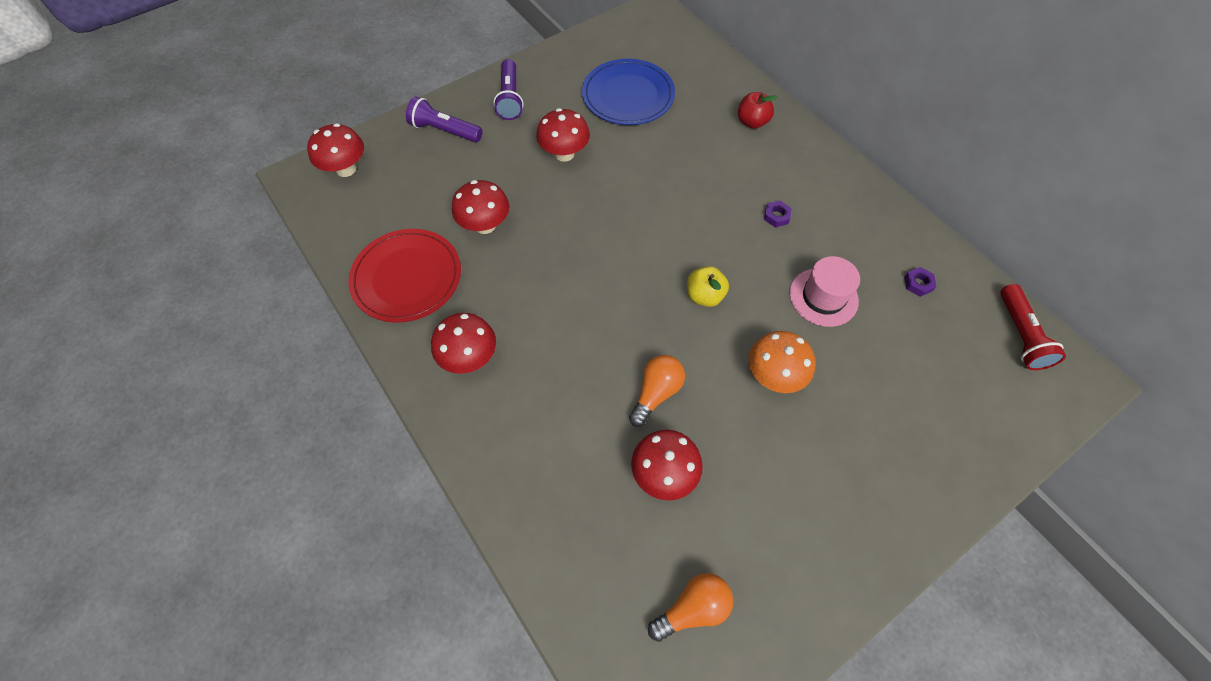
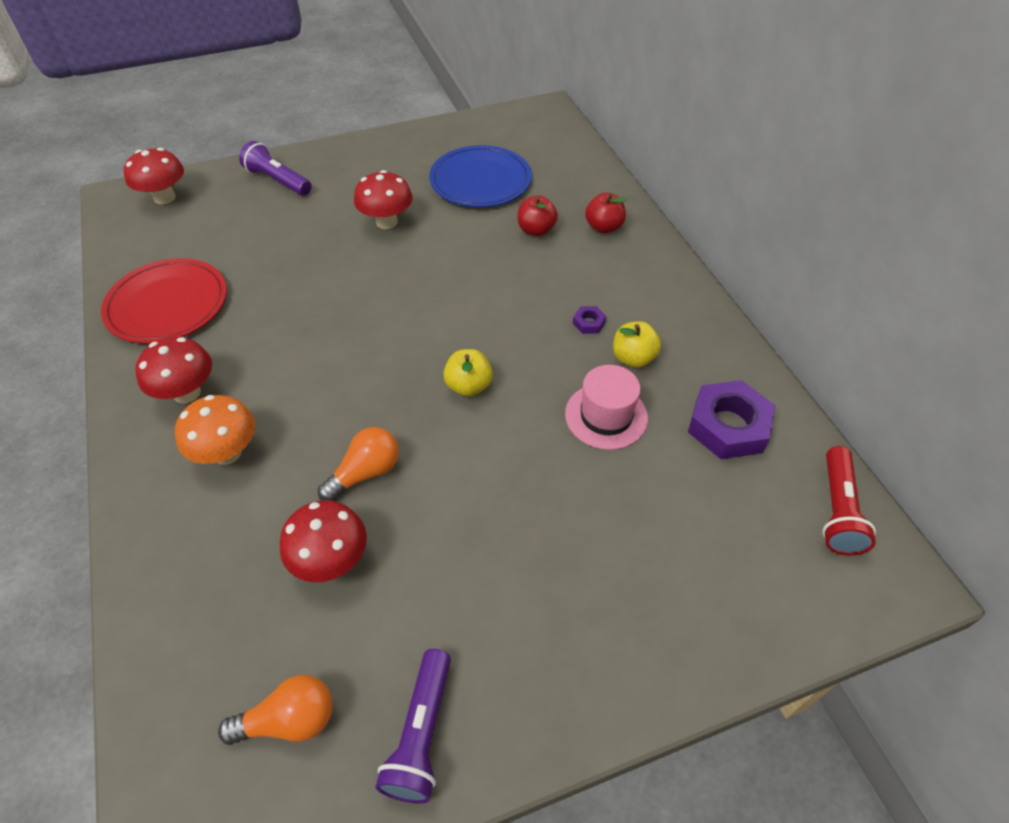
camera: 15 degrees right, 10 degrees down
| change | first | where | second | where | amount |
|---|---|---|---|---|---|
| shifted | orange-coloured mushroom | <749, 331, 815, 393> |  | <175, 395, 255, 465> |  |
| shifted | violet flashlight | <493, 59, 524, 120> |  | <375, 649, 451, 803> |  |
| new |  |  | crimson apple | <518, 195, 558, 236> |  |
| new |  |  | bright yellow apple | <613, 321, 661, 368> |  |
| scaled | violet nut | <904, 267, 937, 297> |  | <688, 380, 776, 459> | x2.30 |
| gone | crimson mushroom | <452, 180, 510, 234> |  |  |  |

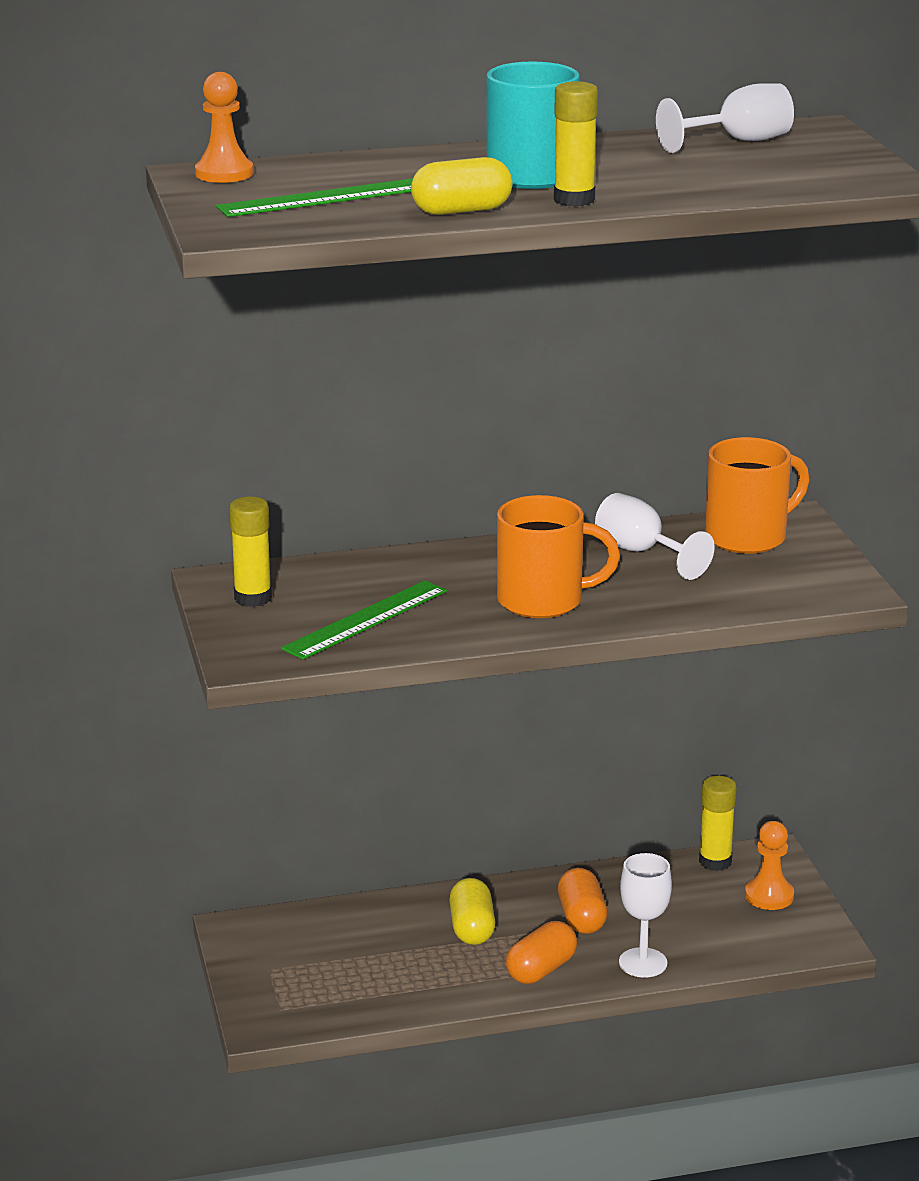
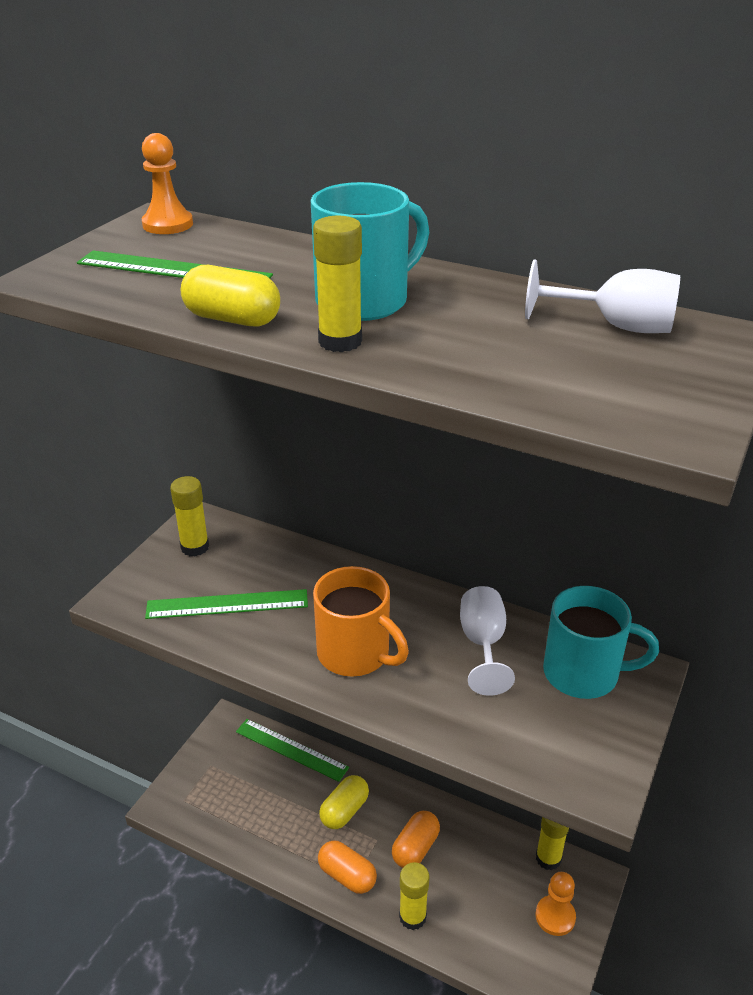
camera: 40 degrees right, 10 degrees up
| change | first | where | second | where | amount |
|---|---|---|---|---|---|
| new |  |  | emerald ruler | <236, 719, 349, 782> |  |
| rotated | orange-coloured capsule | <506, 921, 577, 984> |  | <318, 841, 377, 894> | 45 degrees clockwise |
| swapped | pure white chalice | <619, 853, 672, 978> | bright yellow glue | <399, 862, 429, 930> |  |
| repainted | orange-coloured mug | <705, 437, 809, 554> | aqua mug | <543, 586, 659, 699> |  |

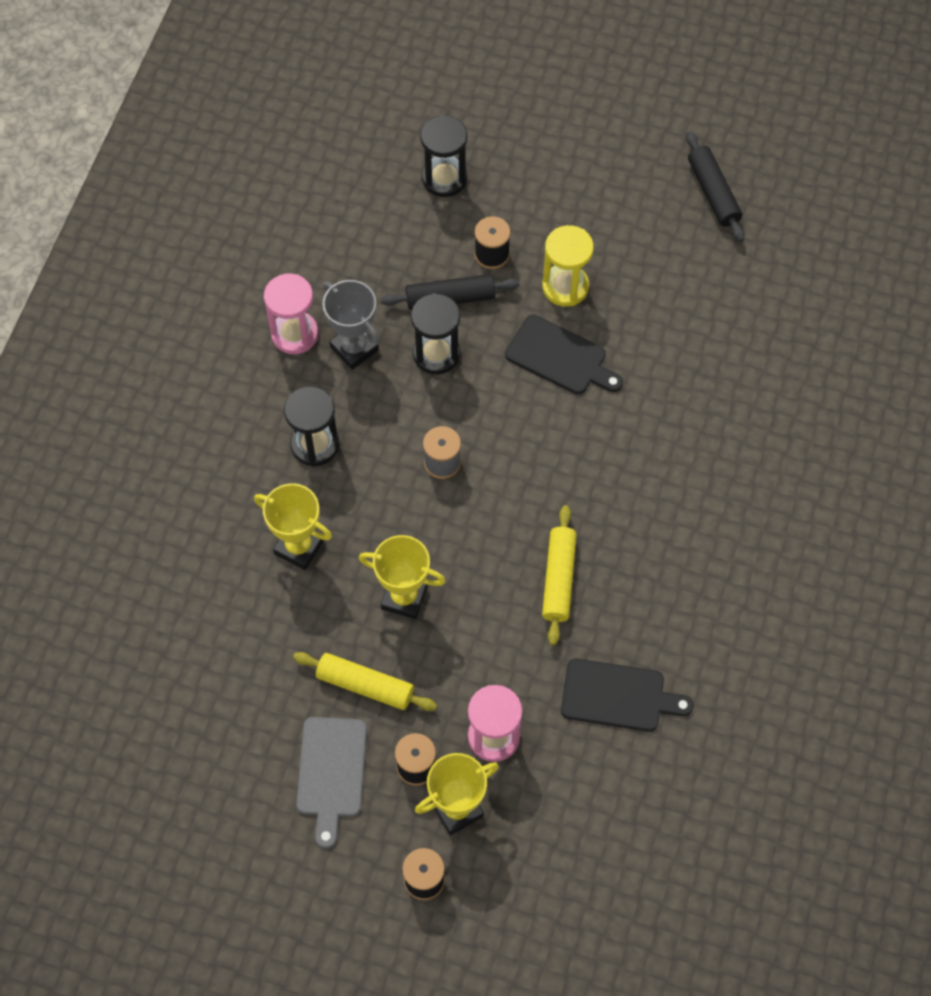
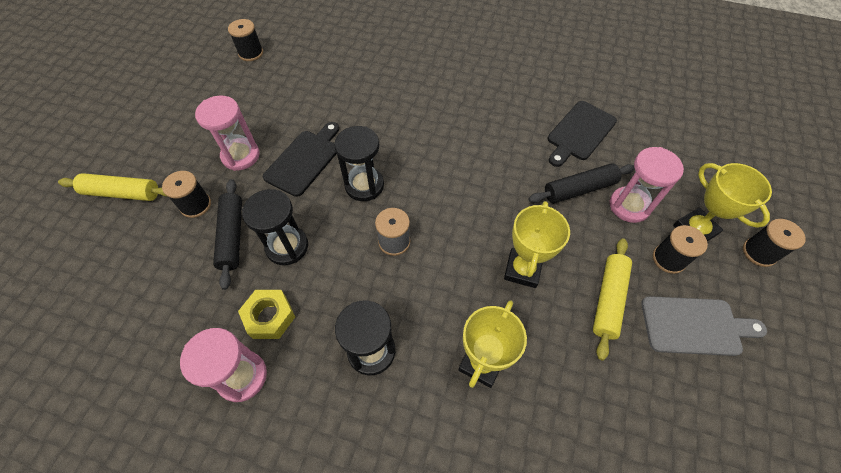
camera: 90 degrees left, 5 degrees down
| change | first | where | second | where | amount |
|---|---|---|---|---|---|
| shifted | bright yellow dough roller | <542, 505, 577, 645> |  | <58, 173, 168, 201> |  |
| repainted | bright yellow hourglass | <542, 225, 594, 307> | rosy hourglass | <195, 96, 260, 171> |  |
| new |  |  | black reel of thread | <228, 19, 263, 61> |  |
| swapped | ash-grey prize cup | <323, 280, 379, 370> | bright yellow nut | <238, 290, 295, 339> |  |
| shifted | black hourglass | <420, 115, 467, 197> |  | <334, 126, 384, 201> |  |
| shifted | black dough roller | <686, 132, 744, 242> |  | <528, 163, 635, 203> |  |
| rotated | black cutting board | <561, 659, 694, 732> |  | <548, 101, 617, 167> | 150 degrees counterclockwise |

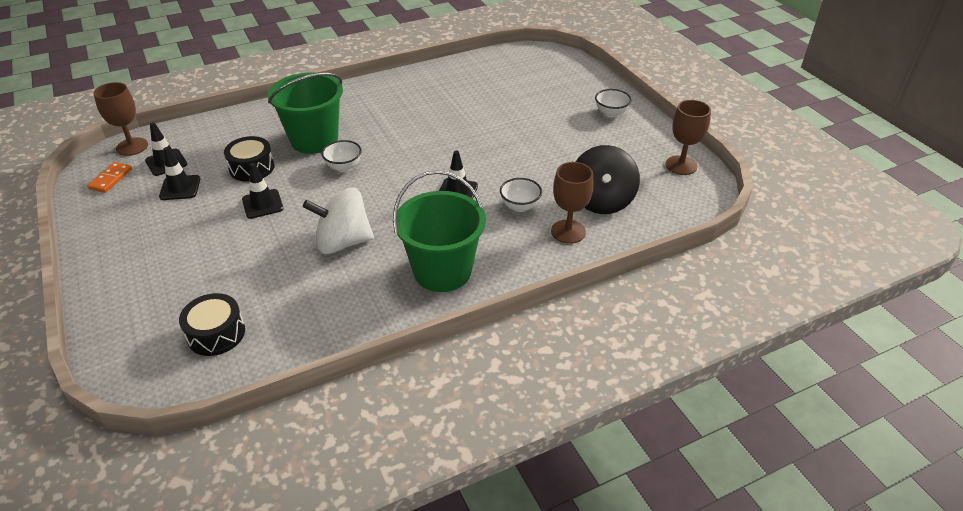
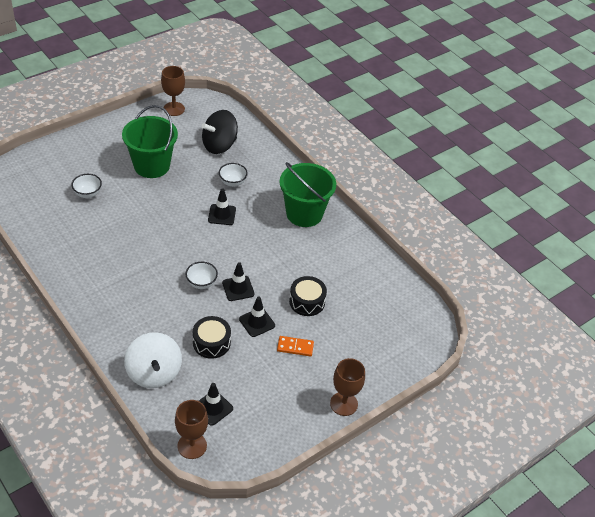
camera: 105 degrees left, 5 degrees up
| change | first | where | second | where | amount |
|---|---|---|---|---|---|
| shifted | pure white deep dish | <595, 89, 632, 117> |  | <71, 174, 102, 198> |  |
| shifted | emerald bucket | <268, 72, 343, 154> |  | <122, 105, 178, 178> |  |
| shifted | pure white toy top | <303, 188, 374, 254> |  | <124, 332, 182, 388> |  |
| rotated | black toy top | <576, 145, 640, 214> |  | <201, 110, 238, 154> | 150 degrees clockwise |
| shifted | black safety cone | <159, 147, 200, 200> |  | <222, 262, 254, 301> |  |
| shifted | orange-coloured domino tile | <87, 162, 132, 193> |  | <277, 336, 314, 356> |  |
| shifted | black drum | <179, 293, 245, 356> |  | <289, 276, 327, 316> |  |
| shifted | brown chalice | <551, 162, 594, 244> |  | <330, 358, 365, 416> |  |

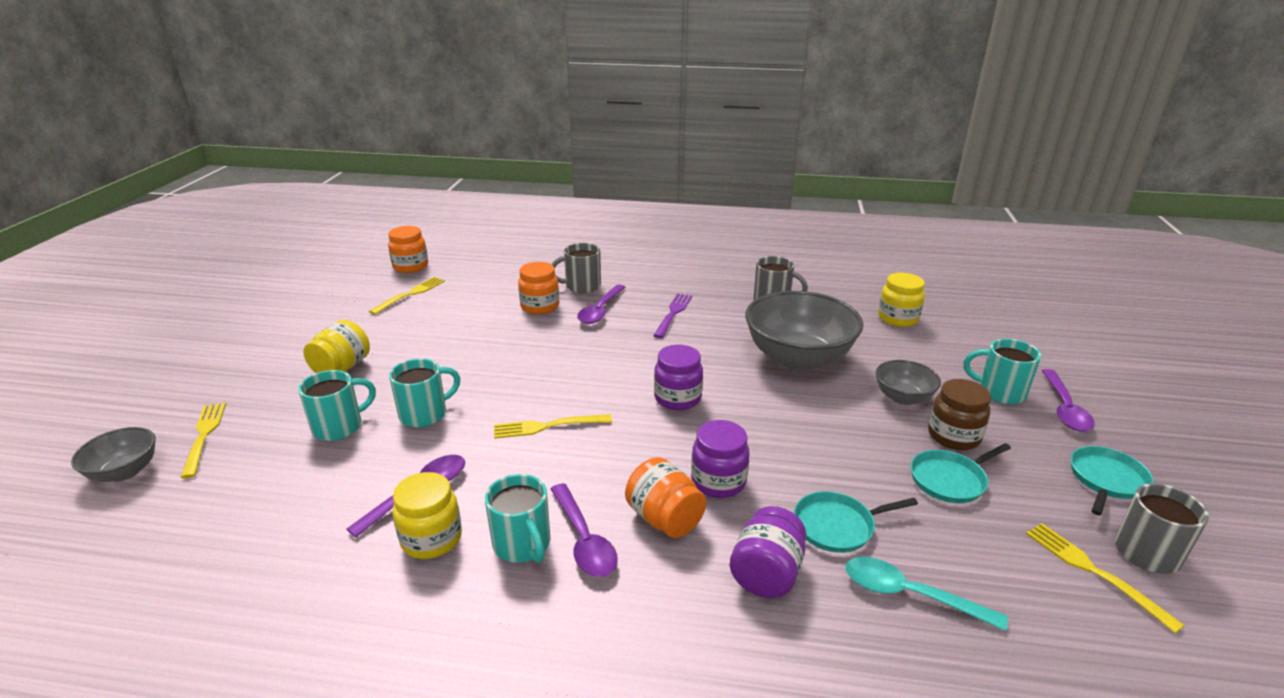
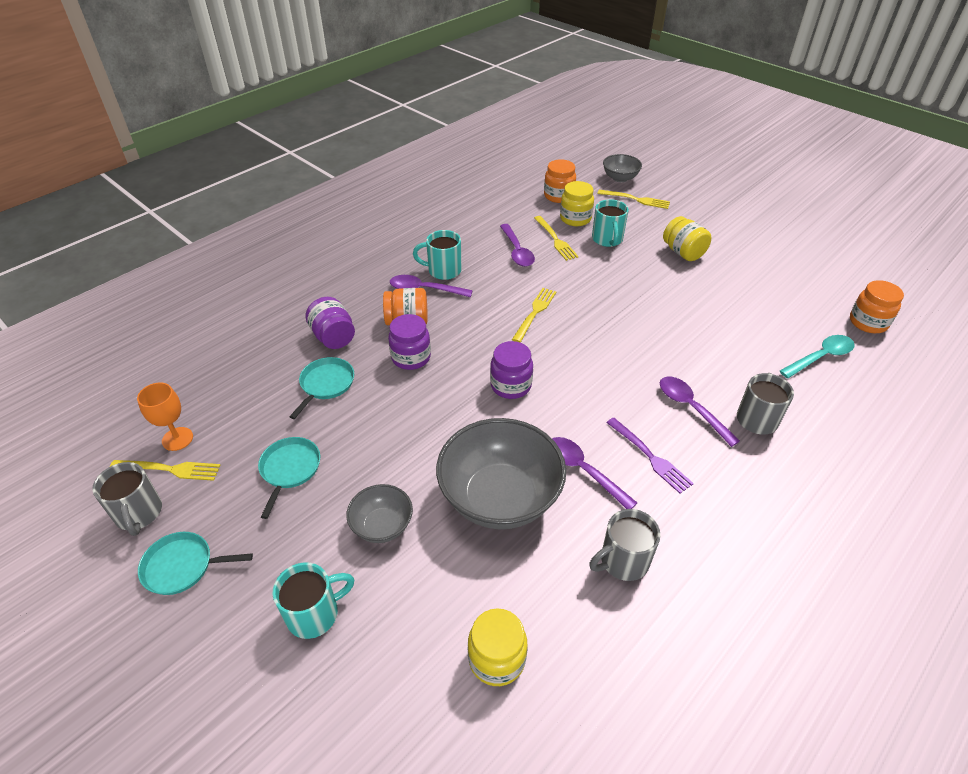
camera: 125 degrees right, 15 degrees up
| change | first | where | second | where | amount |
|---|---|---|---|---|---|
| new |  |  | orange-coloured chalice | <137, 383, 193, 451> |  |
| rotated | aqua frying pan | <1071, 446, 1154, 515> |  | <138, 532, 253, 595> | 105 degrees clockwise |
| shifted | bright yellow table fork | <369, 277, 445, 315> |  | <534, 216, 579, 261> |  |
| shifted | orange-coloured preserve jar | <518, 262, 559, 315> |  | <544, 159, 576, 203> |  |
| shifted | violet spoon | <1042, 369, 1095, 431> |  | <552, 437, 637, 509> |  |
| shifted | bright yellow preserve jar | <393, 472, 462, 559> |  | <560, 181, 594, 226> |  |
| shifted | aqua spoon | <846, 557, 1008, 631> |  | <780, 335, 855, 378> |  |
| gone | aqua mug | <389, 358, 460, 427> |  |  |  |
| gone | brown preserve jar | <928, 379, 991, 450> |  |  |  |

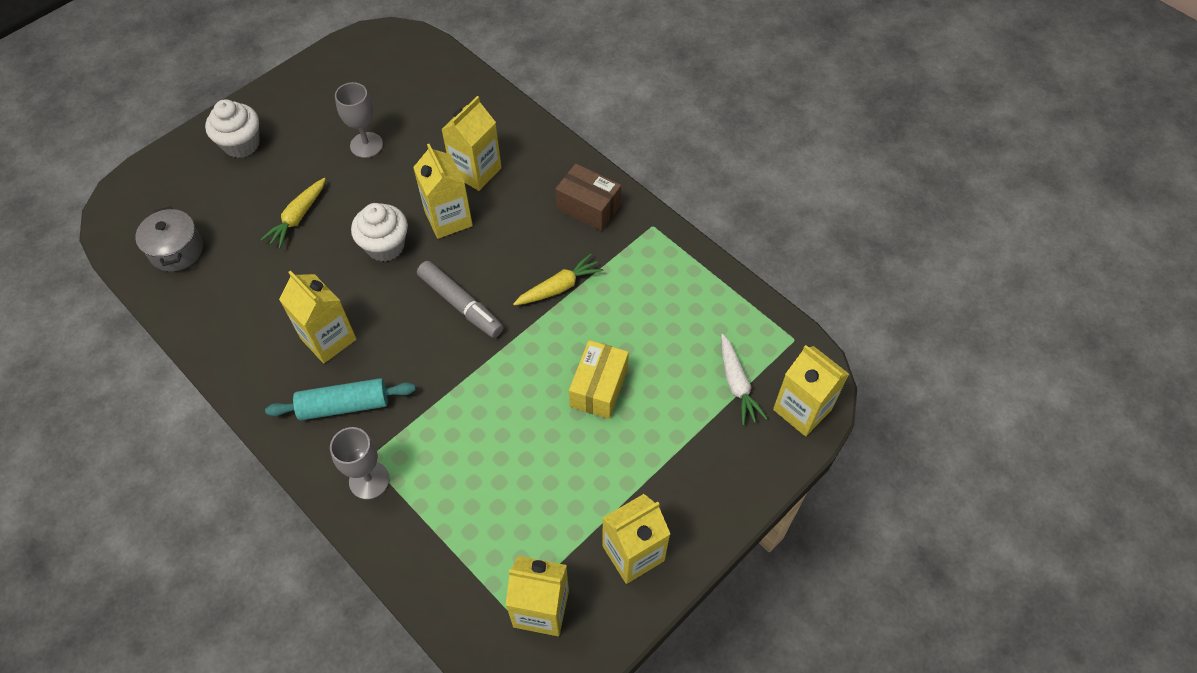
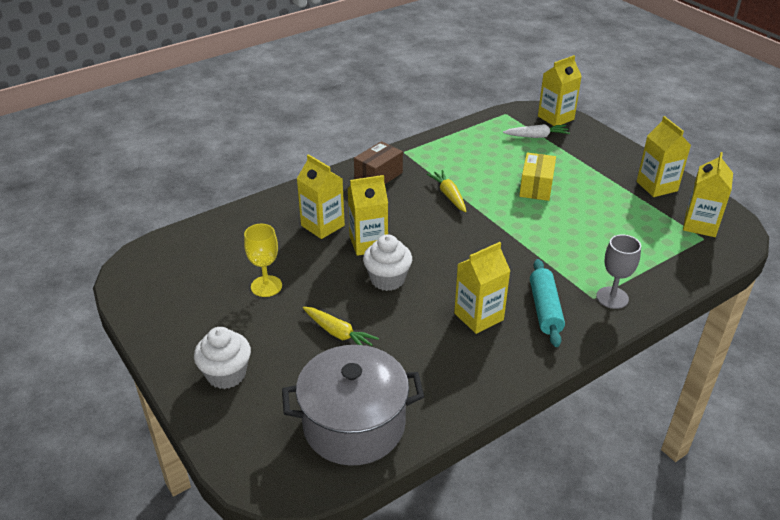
camera: 80 degrees left, 20 degrees down
| change | first | where | second | where | amount |
|---|---|---|---|---|---|
| repainted | ash-grey chalice | <335, 82, 383, 158> | bright yellow chalice | <244, 224, 282, 297> |  |
| scaled | ash-grey cooking pot | <135, 206, 203, 272> |  | <282, 345, 424, 466> | x1.80 |
| rotated | bright yellow package | <569, 340, 629, 419> |  | <519, 153, 556, 201> | 75 degrees clockwise |
| gone | ash-grey felt pen | <417, 261, 503, 338> |  |  |  |

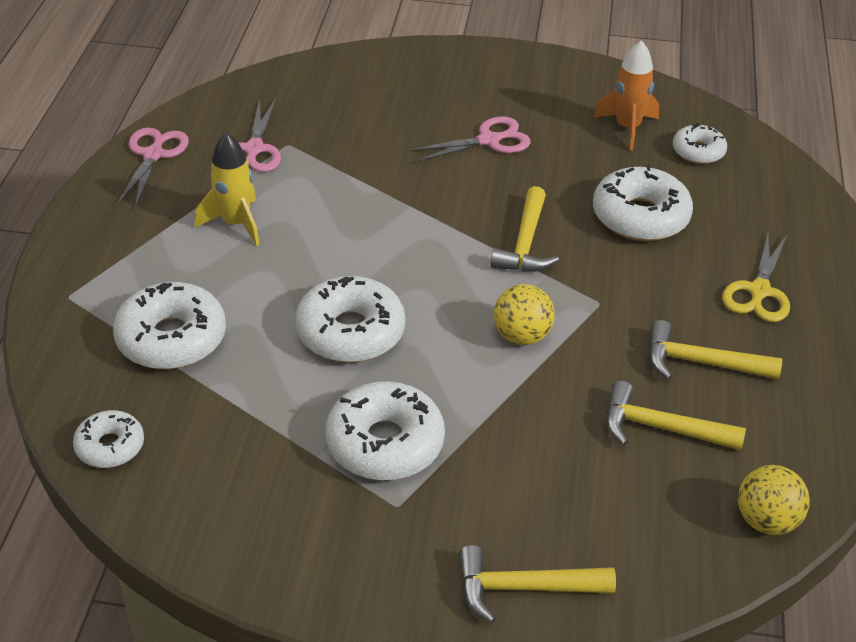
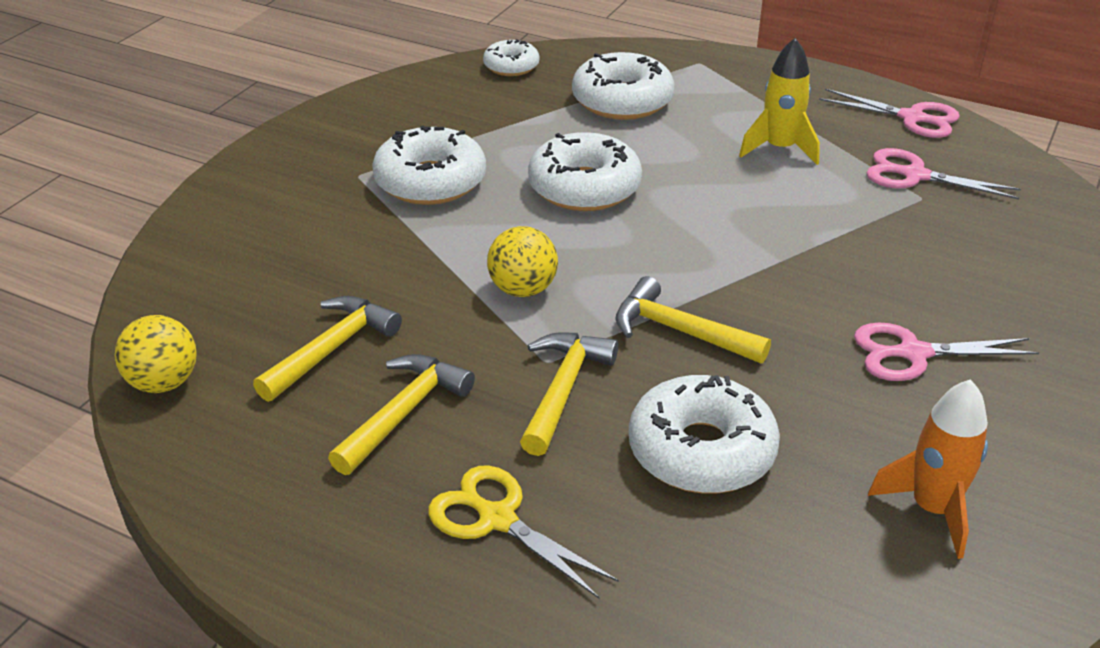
camera: 110 degrees right, 5 degrees down
| change | first | where | second | where | amount |
|---|---|---|---|---|---|
| shifted | bright yellow carpenter's hammer | <459, 545, 616, 623> |  | <520, 333, 618, 456> |  |
| rotated | rosy scissors | <408, 116, 531, 162> |  | <854, 323, 1039, 381> | 90 degrees clockwise |
| gone | pure white donut | <673, 123, 727, 164> |  |  |  |

